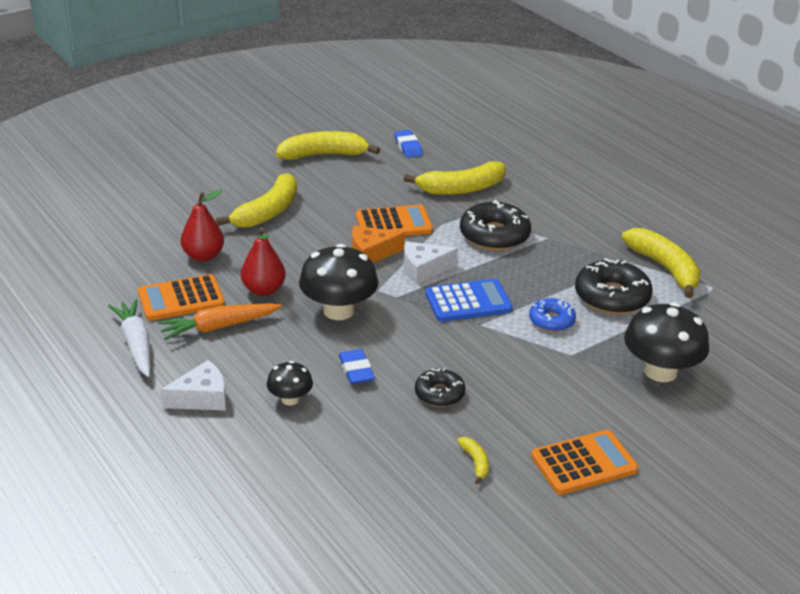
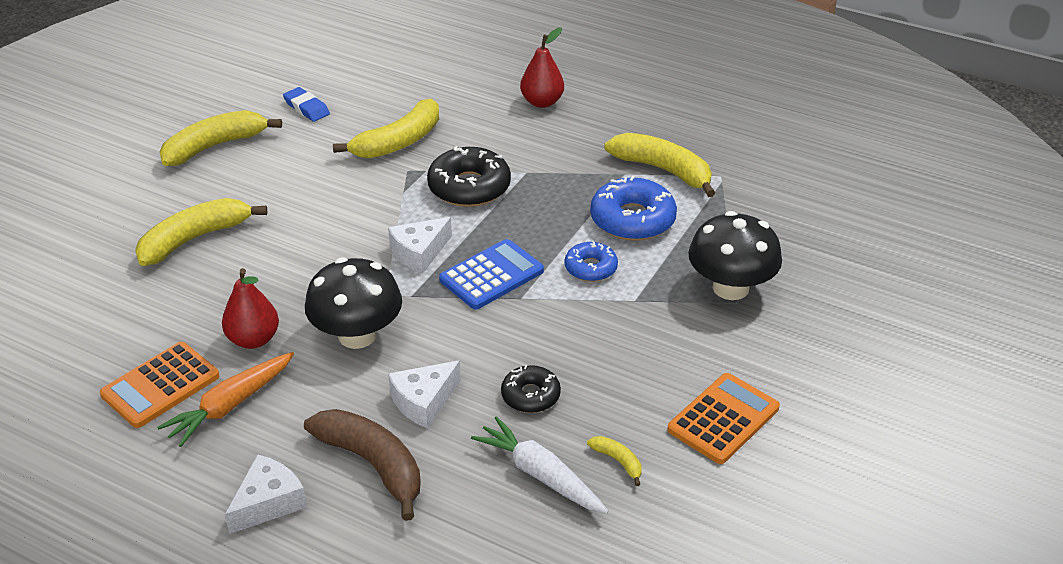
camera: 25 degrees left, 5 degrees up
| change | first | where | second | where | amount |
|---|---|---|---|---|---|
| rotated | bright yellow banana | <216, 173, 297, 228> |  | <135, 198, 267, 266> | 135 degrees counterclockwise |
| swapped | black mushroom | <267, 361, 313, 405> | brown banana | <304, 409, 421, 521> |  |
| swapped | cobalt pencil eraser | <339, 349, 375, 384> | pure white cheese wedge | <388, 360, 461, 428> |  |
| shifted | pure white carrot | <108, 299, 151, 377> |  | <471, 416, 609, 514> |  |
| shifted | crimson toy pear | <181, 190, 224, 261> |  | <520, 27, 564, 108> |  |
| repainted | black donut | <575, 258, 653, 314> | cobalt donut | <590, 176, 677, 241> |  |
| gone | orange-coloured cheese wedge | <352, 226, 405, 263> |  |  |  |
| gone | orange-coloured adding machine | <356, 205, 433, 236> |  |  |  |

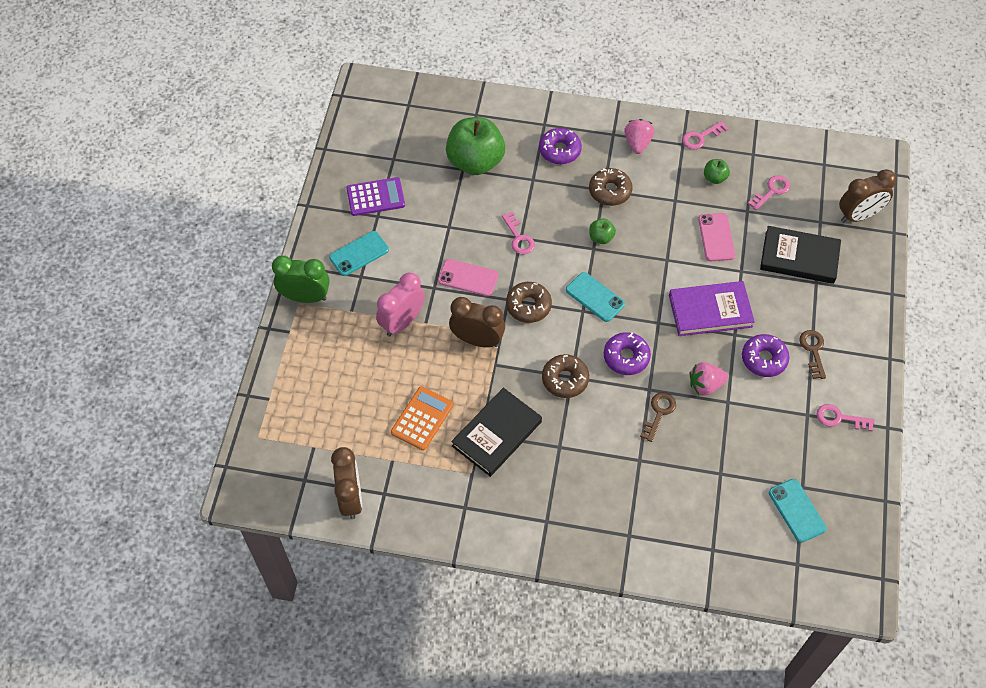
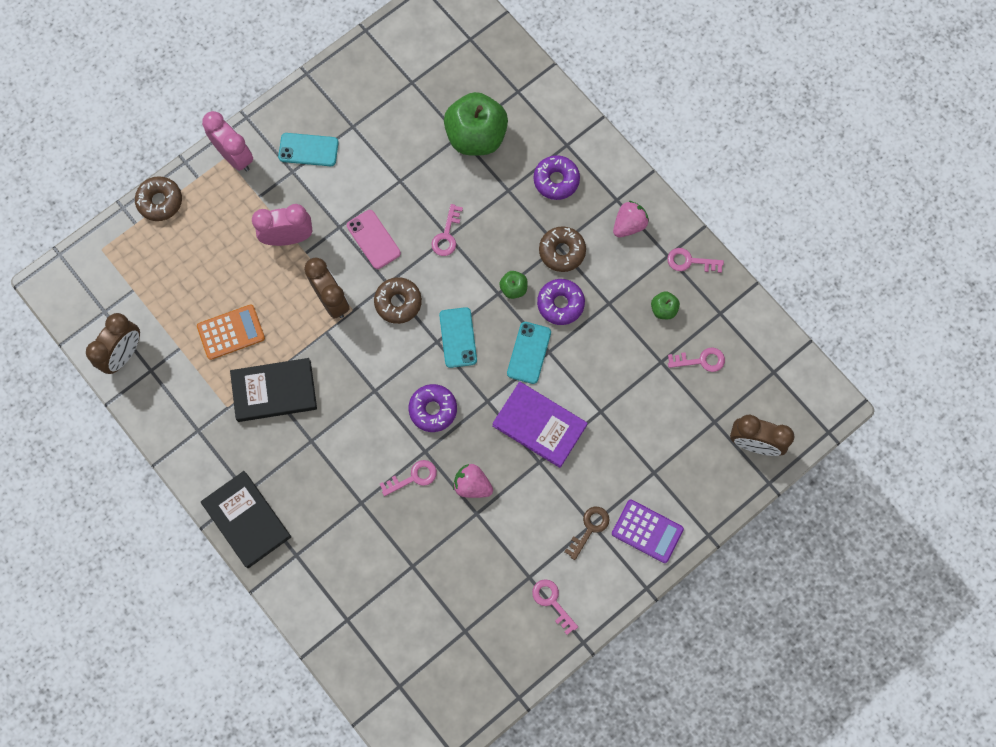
camera: 40 degrees right, 15 degrees up
| change | first | where | second | where | amount |
|---|---|---|---|---|---|
| shifted | brown donut | <542, 354, 589, 398> |  | <135, 176, 182, 221> |  |
| shifted | black hardcover | <760, 226, 841, 284> |  | <201, 471, 291, 568> |  |
| repainted | emerald clock | <272, 256, 330, 303> | rosy clock | <202, 111, 253, 172> |  |
| repainted | brown key | <640, 392, 676, 442> | rosy key | <380, 460, 437, 496> |  |
| shifted | aqua phone | <769, 479, 826, 543> |  | <507, 322, 551, 384> |  |
| shifted | violet donut | <742, 334, 790, 377> |  | <537, 279, 585, 325> |  |
| shifted | violet adding machine | <346, 177, 405, 216> |  | <612, 500, 684, 563> |  |
| gone | rosy phone | <698, 213, 736, 261> |  |  |  |

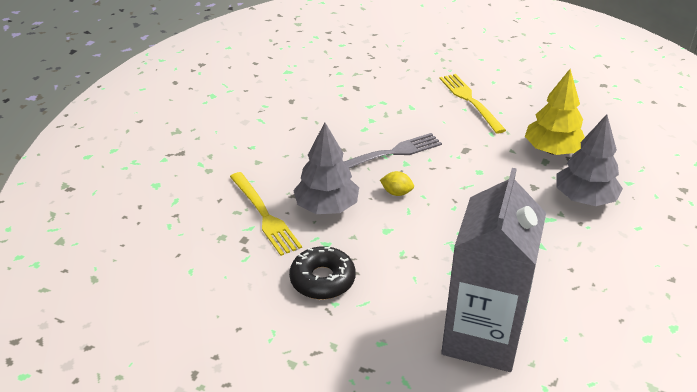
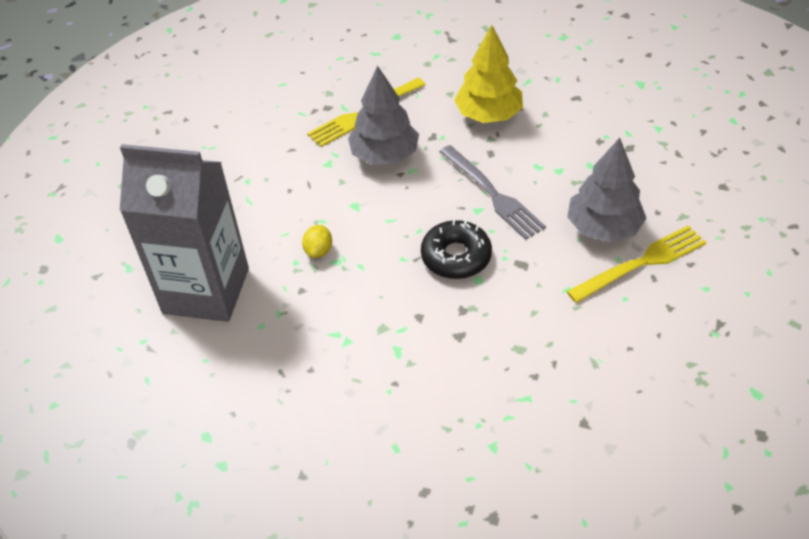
camera: 85 degrees right, 10 degrees up
| change | first | where | second | where | amount |
|---|---|---|---|---|---|
| shifted | bright yellow toy lemon | <380, 171, 414, 196> |  | <302, 225, 332, 258> |  |
| shifted | black donut | <289, 246, 356, 299> |  | <421, 220, 492, 279> |  |
| shifted | bright yellow toy tree | <525, 69, 585, 155> |  | <454, 25, 523, 123> |  |
| shifted | ash-grey toy tree | <556, 114, 623, 206> |  | <567, 138, 647, 243> |  |

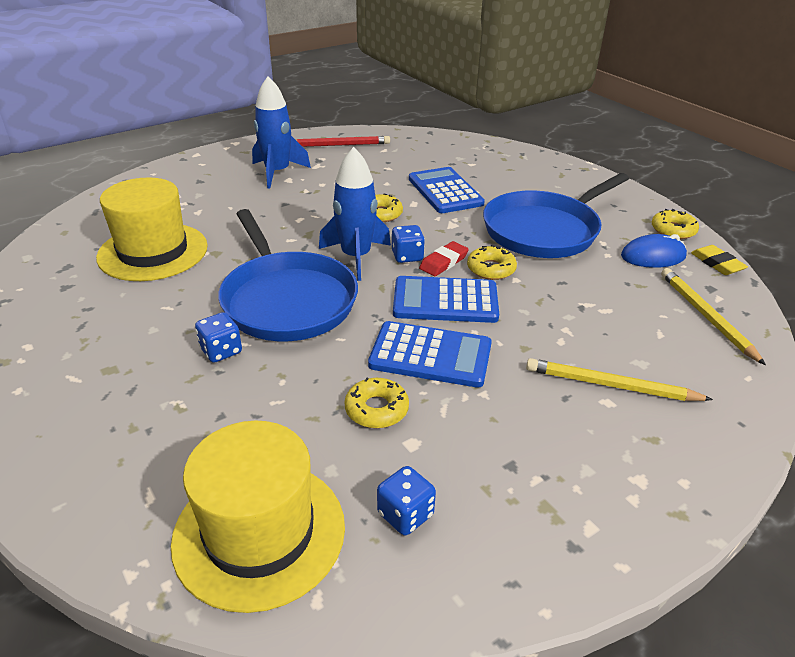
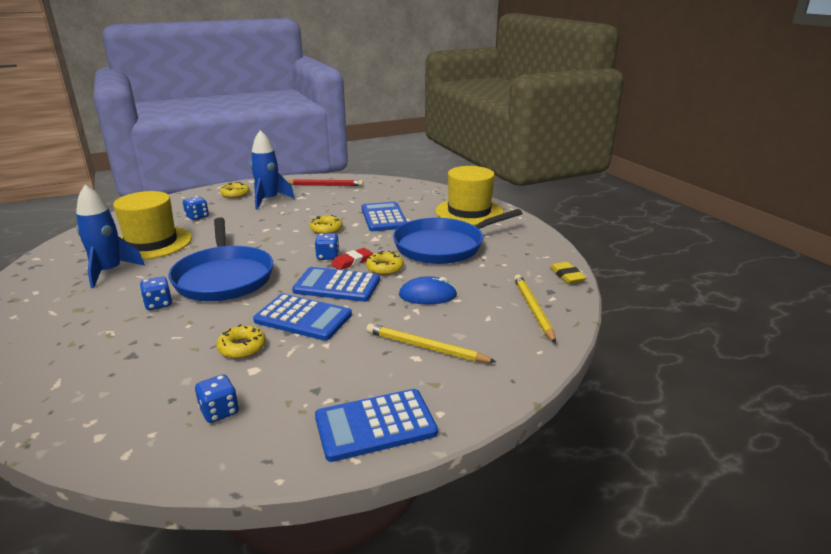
camera: 10 degrees right, 10 degrees down
| change | first | where | second | where | amount |
|---|---|---|---|---|---|
| shifted | cobalt spaceship | <319, 147, 391, 281> |  | <76, 185, 145, 288> |  |
| new |  |  | cobalt die | <183, 196, 209, 220> |  |
| shifted | bright yellow donut | <652, 209, 699, 239> |  | <220, 182, 250, 198> |  |
| new |  |  | cobalt adding machine | <315, 389, 438, 462> |  |
| shifted | cobalt mouse | <621, 234, 687, 268> |  | <399, 276, 457, 304> |  |
| shifted | bright yellow top hat | <171, 420, 345, 613> |  | <436, 166, 504, 225> |  |

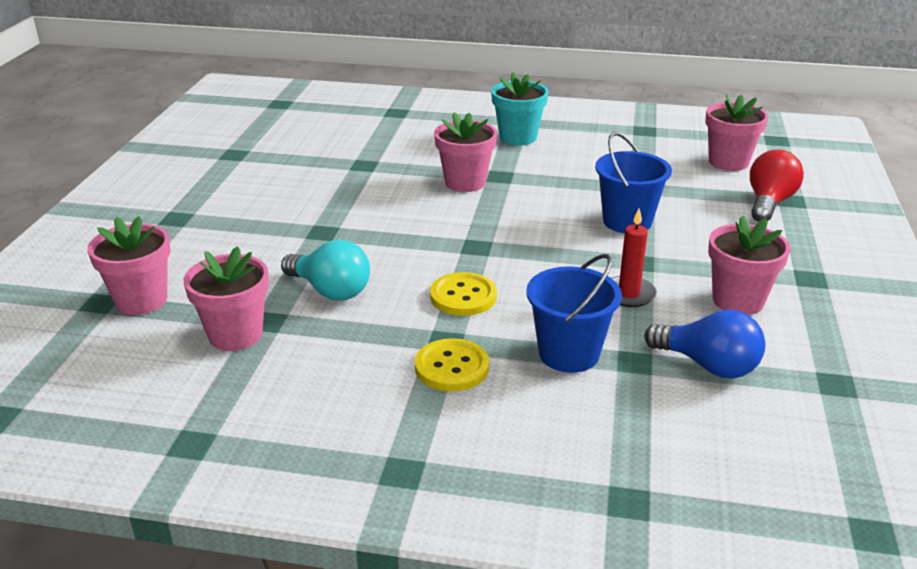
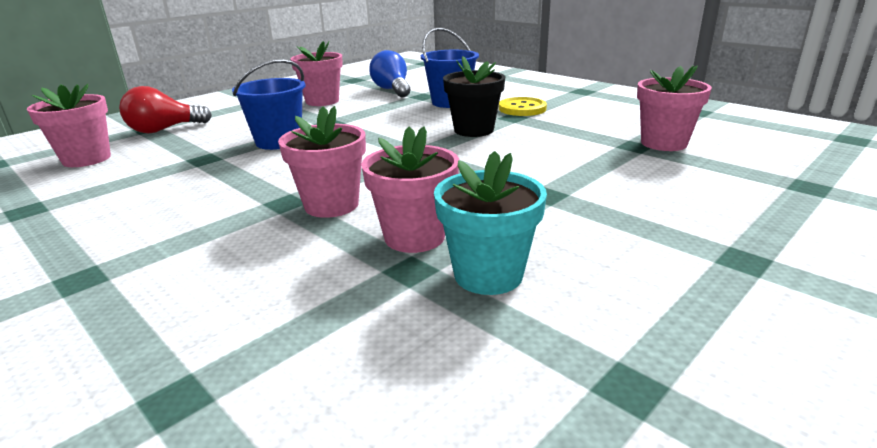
camera: 145 degrees left, 5 degrees down
| change | first | where | second | where | amount |
|---|---|---|---|---|---|
| shifted | rosy potted plant | <87, 216, 171, 315> |  | <361, 126, 459, 253> |  |
| shifted | aqua potted plant | <491, 72, 549, 146> |  | <434, 151, 547, 295> |  |
| swapped | bright yellow shirt button | <430, 272, 497, 316> | black potted plant | <443, 56, 505, 137> |  |
| gone | aqua light bulb | <281, 239, 370, 301> |  |  |  |
| gone | crimson pillar candle | <612, 209, 656, 307> |  |  |  |

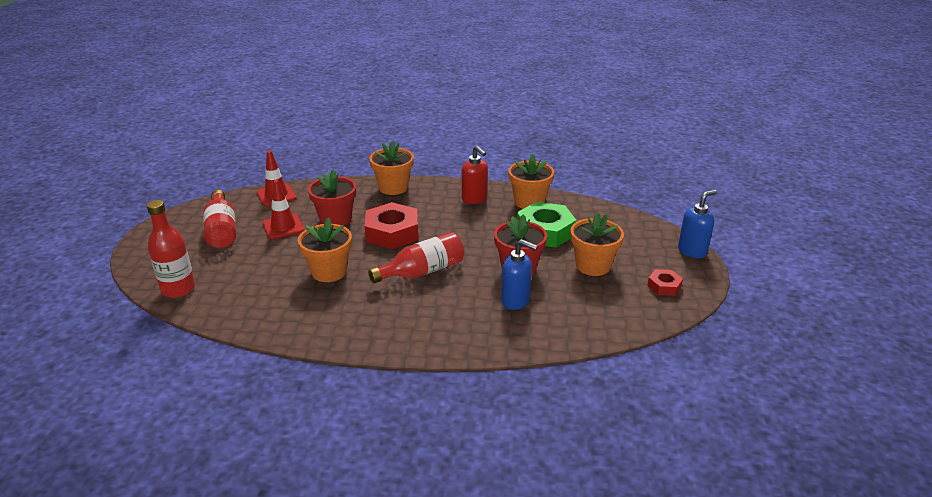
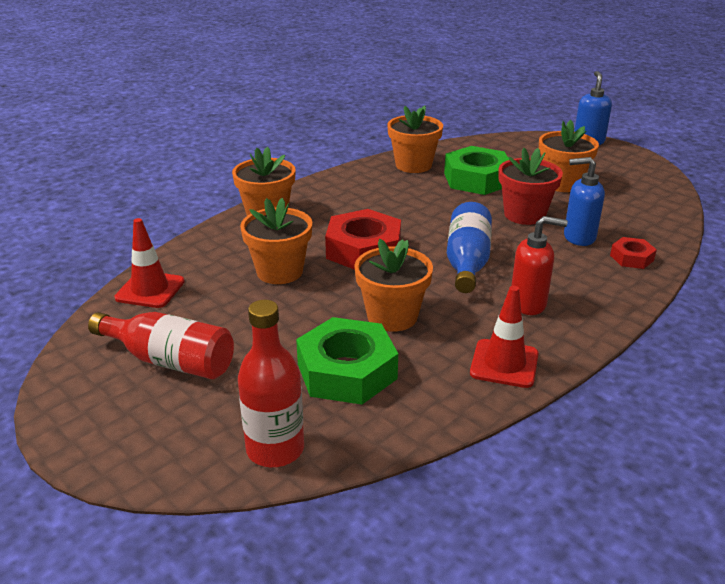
camera: 50 degrees left, 0 degrees up
| change | first | where | second | where | amount |
|---|---|---|---|---|---|
| repainted | crimson potted plant | <308, 169, 356, 226> | orange-coloured potted plant | <240, 198, 312, 284> |  |
| new |  |  | emerald nut | <296, 317, 398, 405> |  |
| repainted | crimson drink bottle | <368, 232, 464, 283> | cobalt drink bottle | <447, 202, 492, 293> |  |
| shifted | crimson safety cone | <263, 180, 304, 239> |  | <470, 286, 539, 388> |  |
| shifted | crimson pump bottle | <462, 146, 488, 204> |  | <511, 216, 568, 315> |  |
| rotated | cobalt pump bottle | <501, 239, 538, 310> |  | <564, 157, 605, 246> | 150 degrees counterclockwise |
| shifted | crimson nut | <647, 269, 683, 296> |  | <610, 237, 657, 269> |  |

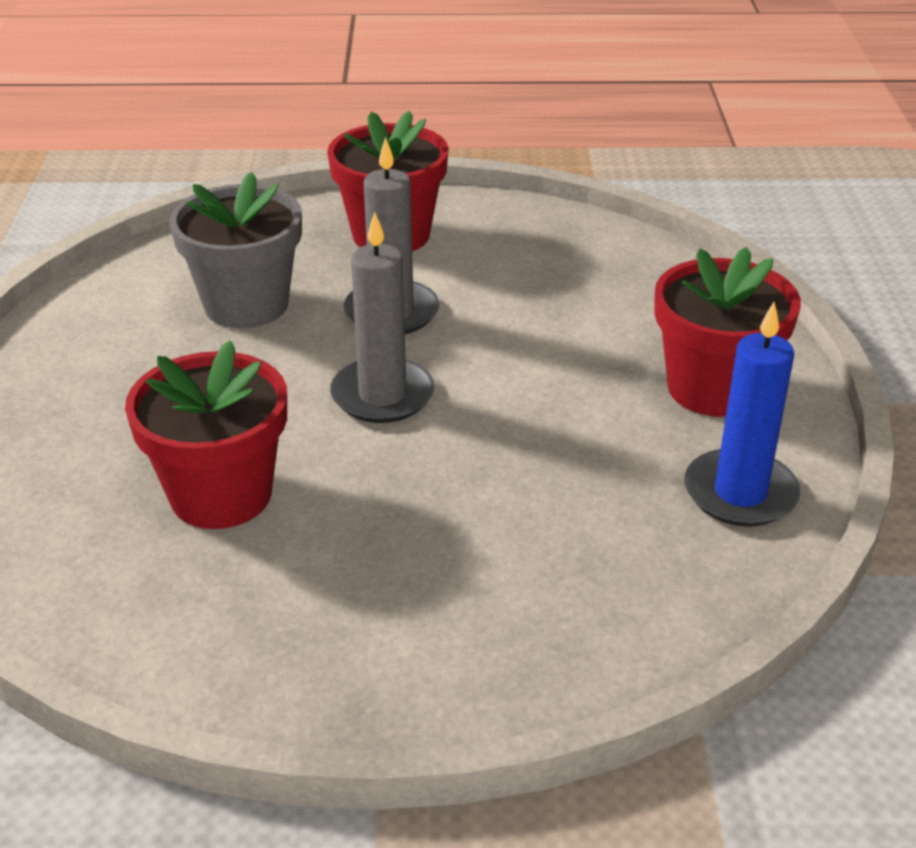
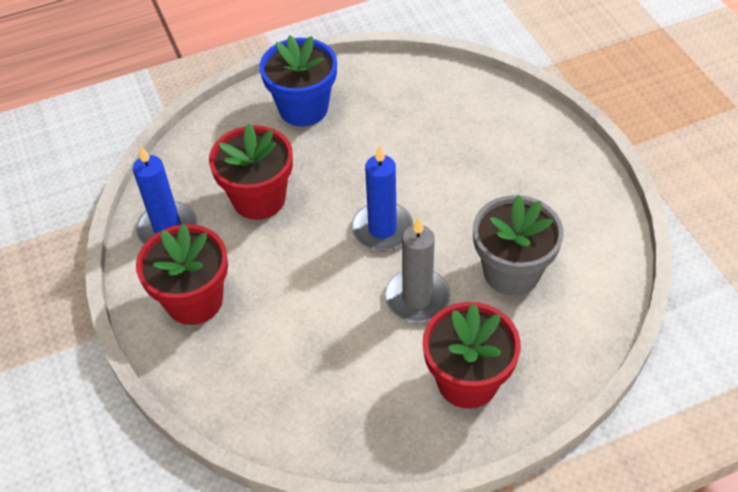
camera: 160 degrees right, 15 degrees up
| change | first | where | second | where | amount |
|---|---|---|---|---|---|
| shifted | crimson potted plant | <125, 340, 287, 529> |  | <209, 123, 293, 220> |  |
| new |  |  | cobalt potted plant | <260, 35, 337, 126> |  |
| repainted | ash-grey pillar candle | <330, 212, 434, 423> | cobalt pillar candle | <352, 145, 413, 251> |  |

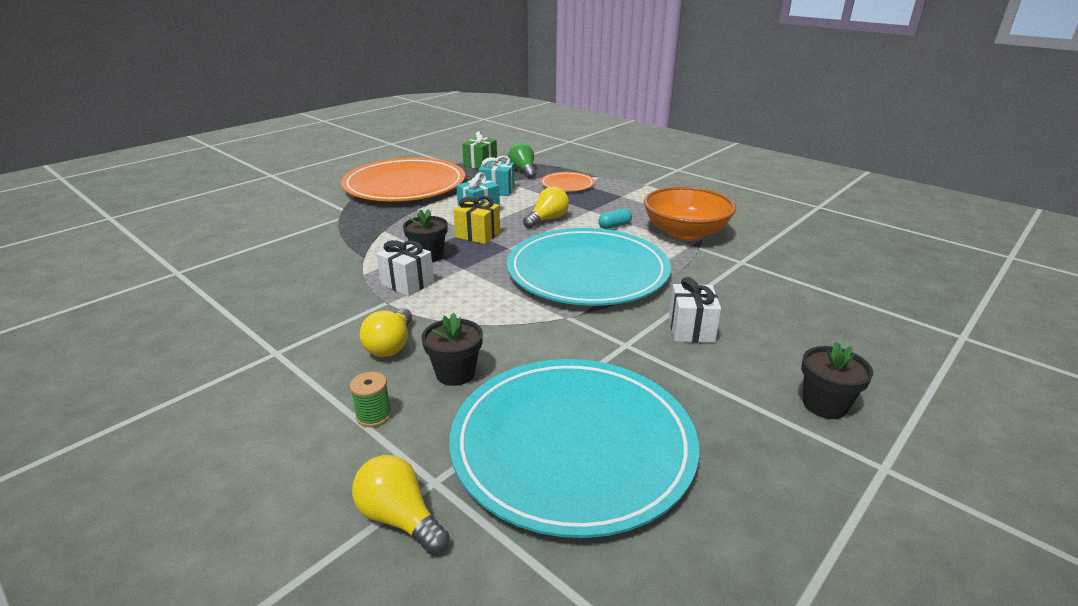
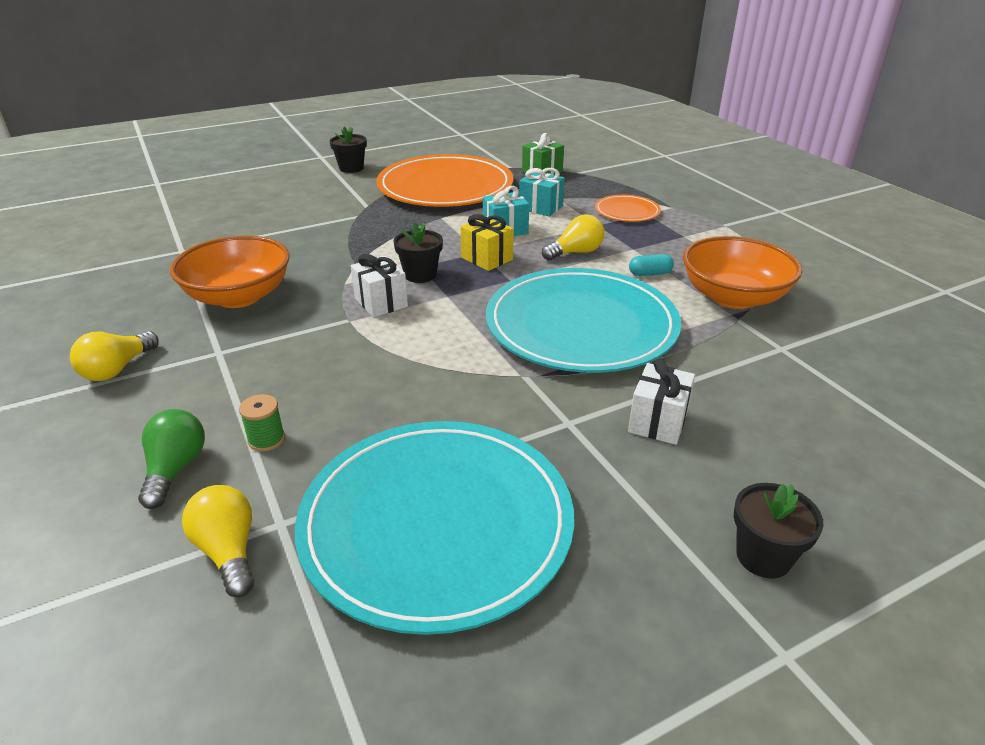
camera: 20 degrees right, 5 degrees up
| change | first | where | second | where | amount |
|---|---|---|---|---|---|
| shifted | bright yellow light bulb | <359, 308, 412, 357> |  | <70, 331, 159, 381> |  |
| shifted | emerald light bulb | <508, 143, 536, 179> |  | <138, 409, 205, 509> |  |
| new |  |  | orange-coloured deep dish | <170, 236, 290, 308> |  |
| shifted | black potted plant | <422, 313, 483, 386> |  | <329, 127, 367, 173> |  |

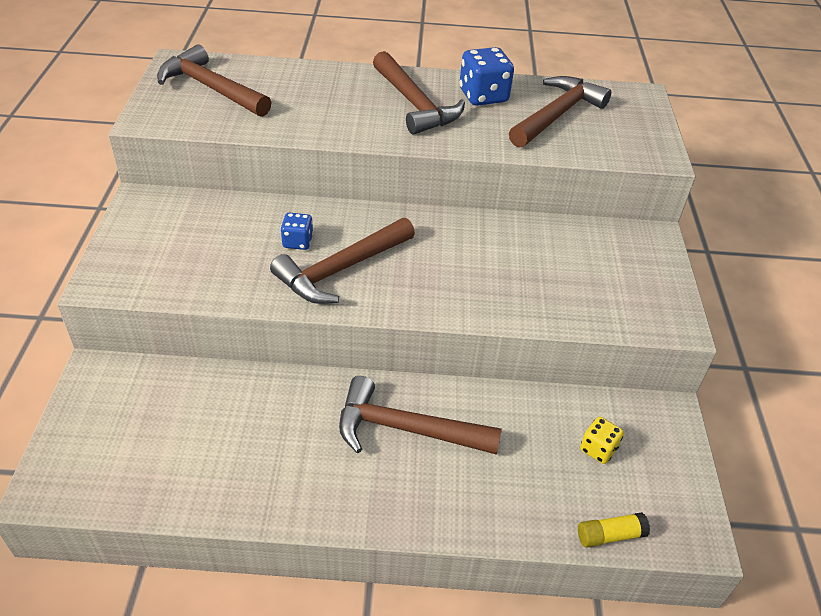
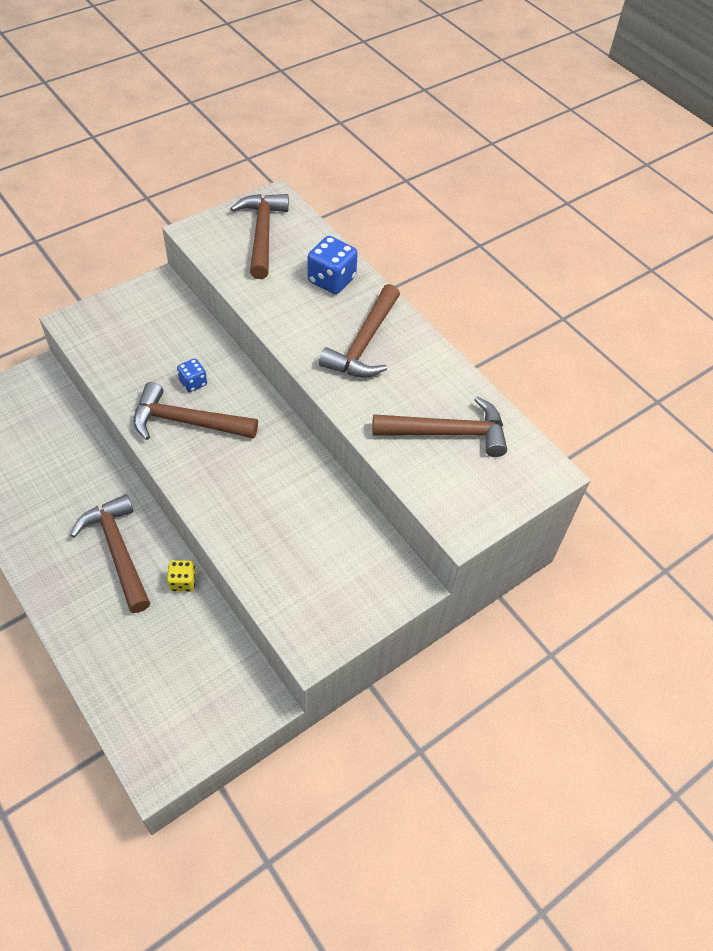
camera: 50 degrees right, 10 degrees up
| change | first | where | second | where | amount |
|---|---|---|---|---|---|
| shifted | bright yellow die | <580, 417, 624, 464> |  | <167, 560, 196, 592> |  |
| shifted | cobalt die | <460, 47, 514, 106> |  | <308, 236, 358, 294> |  |
| gone | bright yellow glue | <578, 512, 650, 548> |  |  |  |

